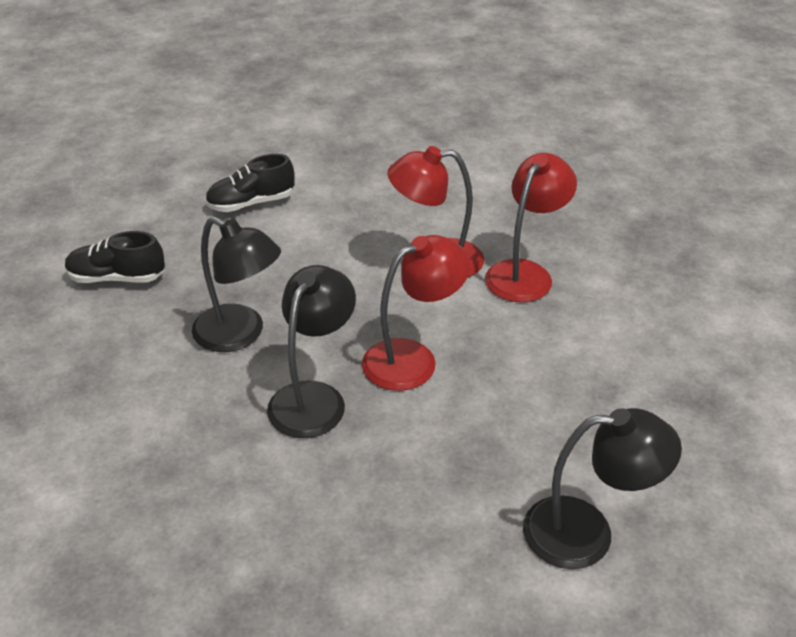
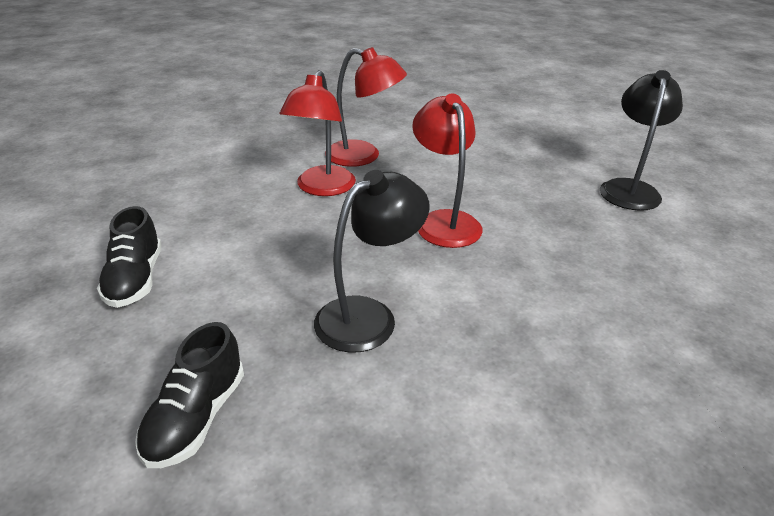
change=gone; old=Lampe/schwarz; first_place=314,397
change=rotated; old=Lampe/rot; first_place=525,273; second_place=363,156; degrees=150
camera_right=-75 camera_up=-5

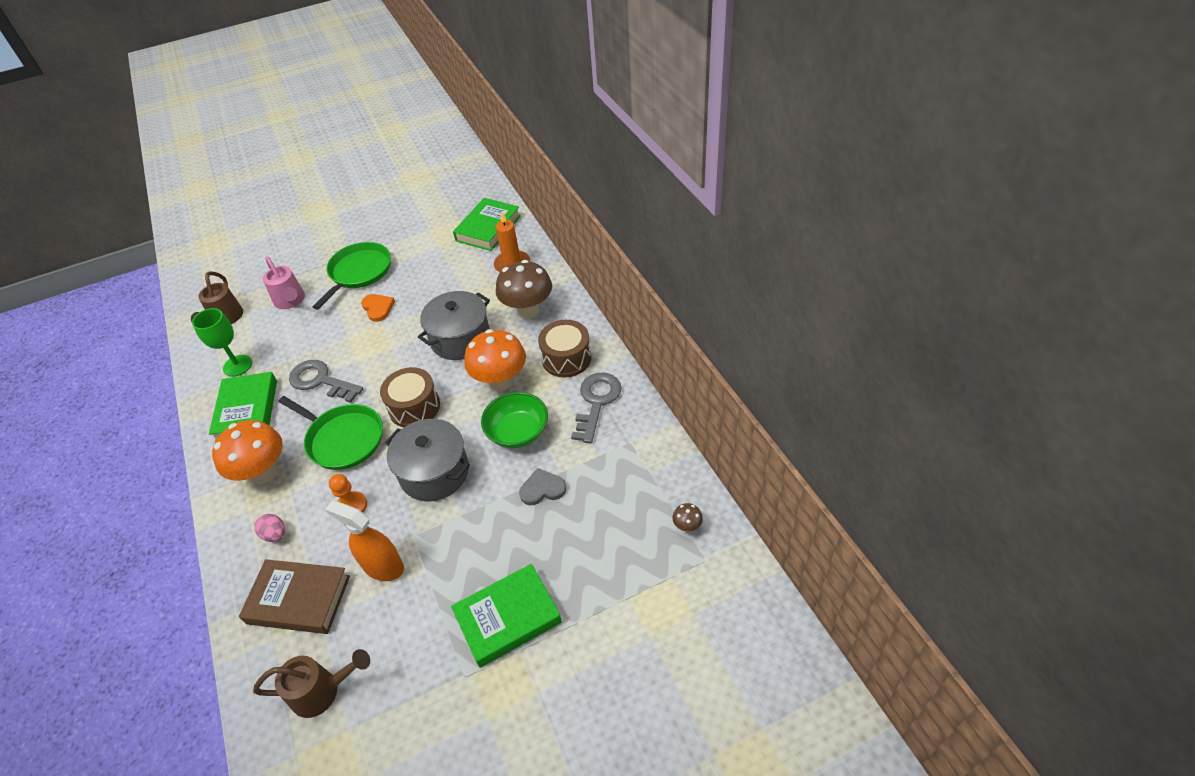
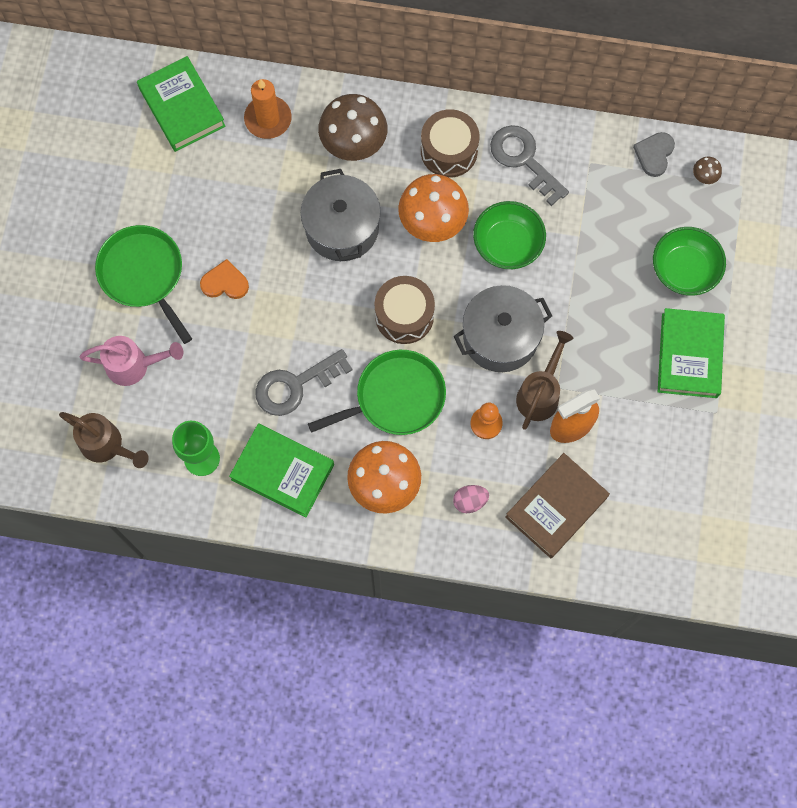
change=shifted; old=Gießkanne/braun; first_place=322,691; second_place=540,393
change=shifted; old=Herz/grau; first_place=542,489; second_place=654,154
change=new; new=Schüssel/grün; second_place=684,270
camera_right=-60 camera_up=25

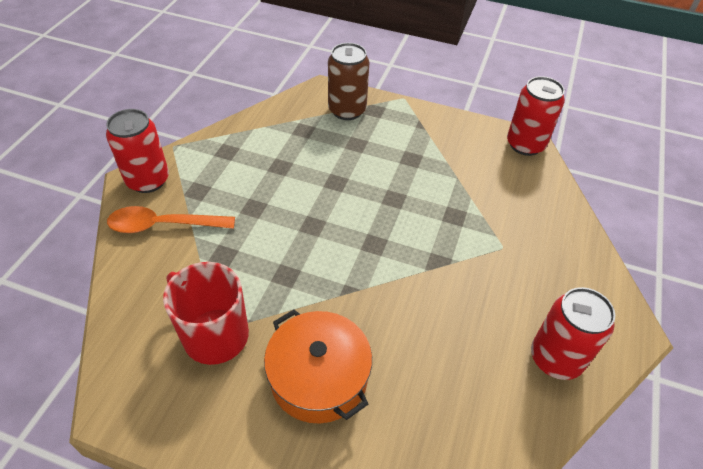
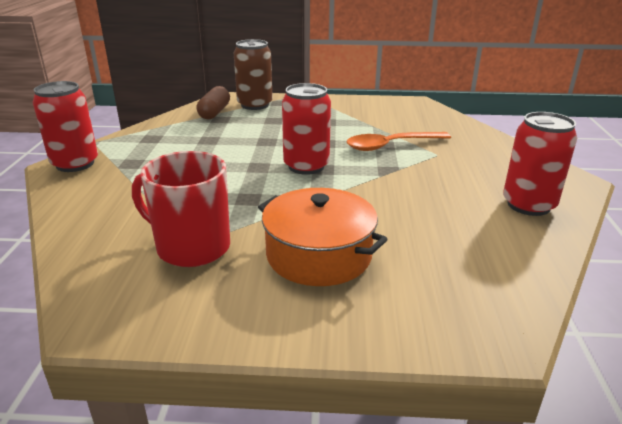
change=shifted; old=Löffel/orange; first_place=163,225; second_place=391,145
change=shifted; old=Dose/rot; first_place=525,144; second_place=306,166
change=new; new=Kapsel/braun; second_place=214,112
camera_right=-15 camera_up=-20

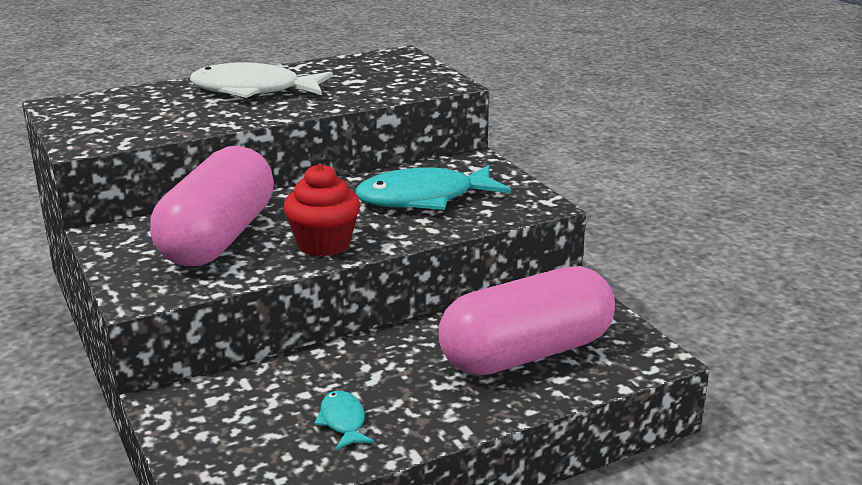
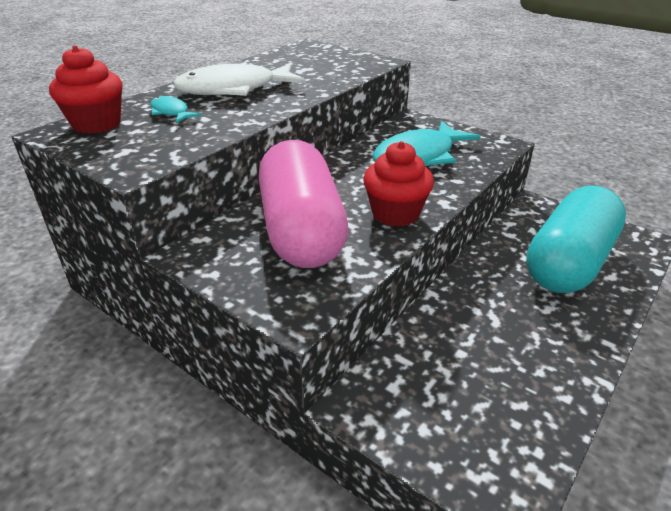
change=shifted; old=Fisch/türkis; first_place=343,421; second_place=171,112
change=repainted; old=Kapsel/rosa; new=Kapsel/türkis; first_place=526,353; second_place=568,262
change=new; new=Muffin/rot; second_place=97,124
camera_right=-25 camera_up=10

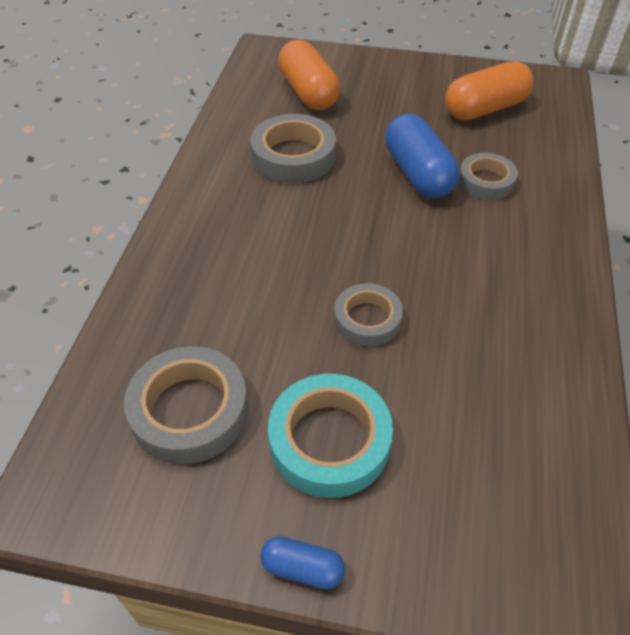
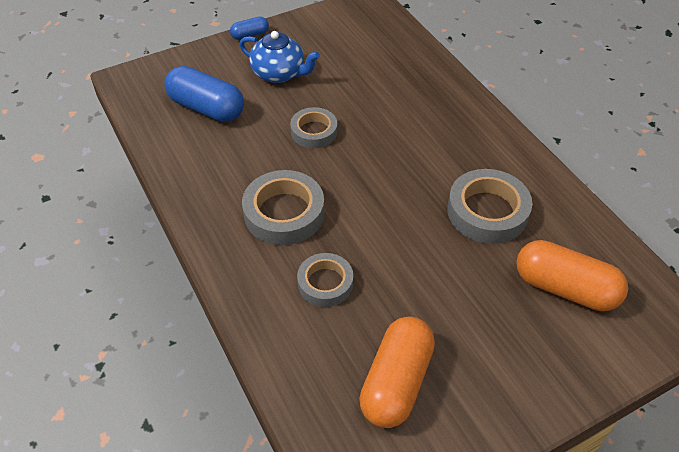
change=shifted; old=Klebeband/grau; first_place=189,410; second_place=284,213
change=swapped; old=Klebeband/türkis; new=Teekanne/blau; first_place=329,440; second_place=279,73
change=shifted; old=Kapsel/blau; first_place=418,173; second_place=206,108
camera_right=140 camera_up=0

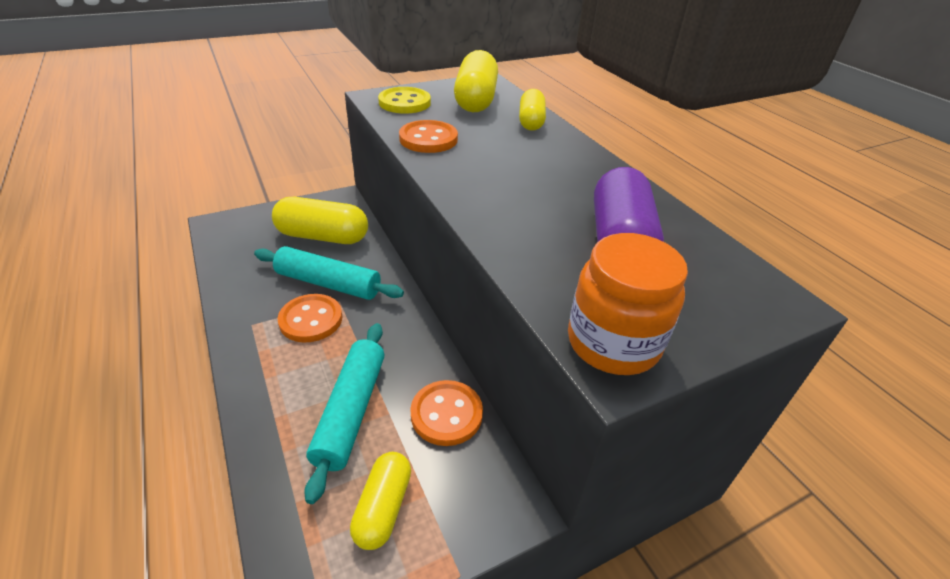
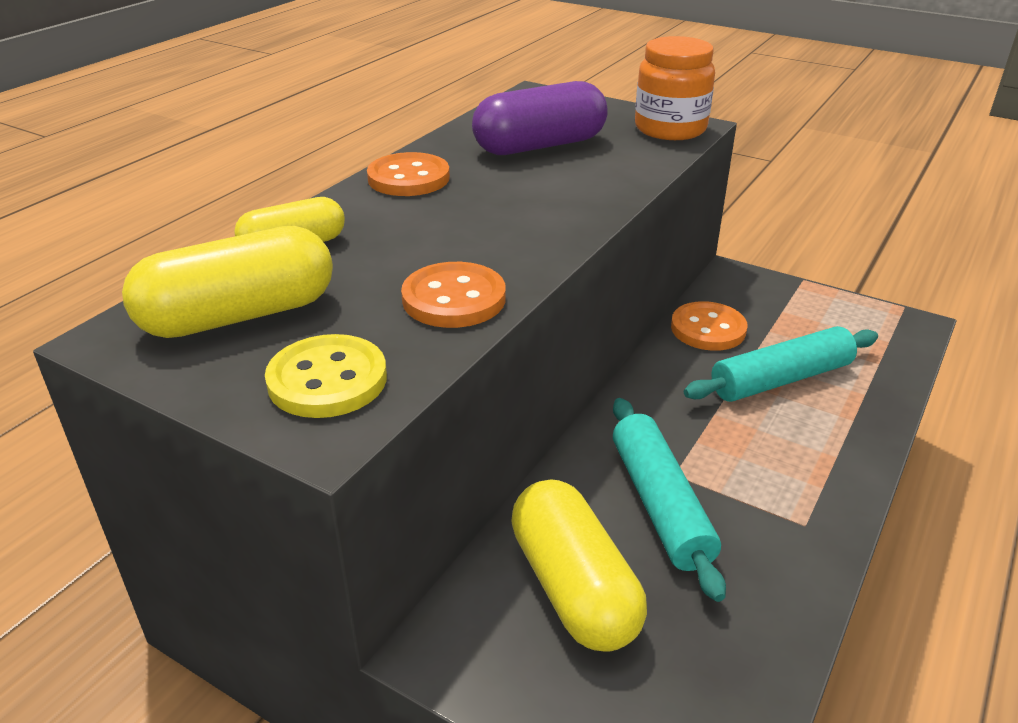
change=shifted; old=Knopf/orange; first_place=311,320; second_place=408,178
change=gone; old=Kapsel/gelb; first_place=383,507
camera_right=-120 camera_up=-5

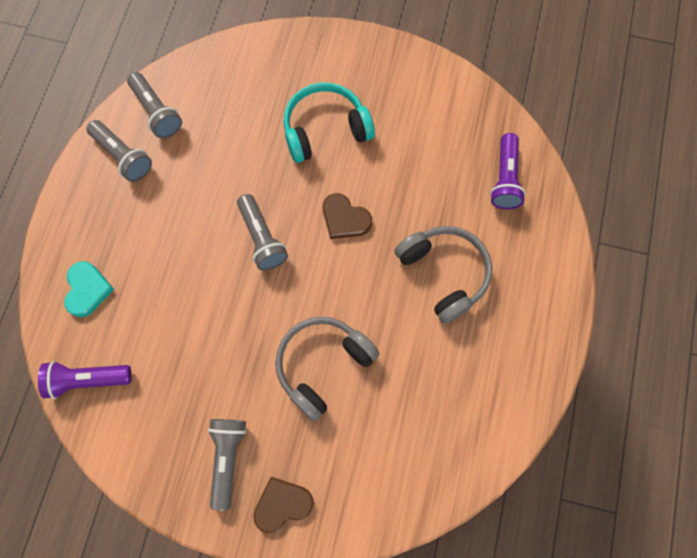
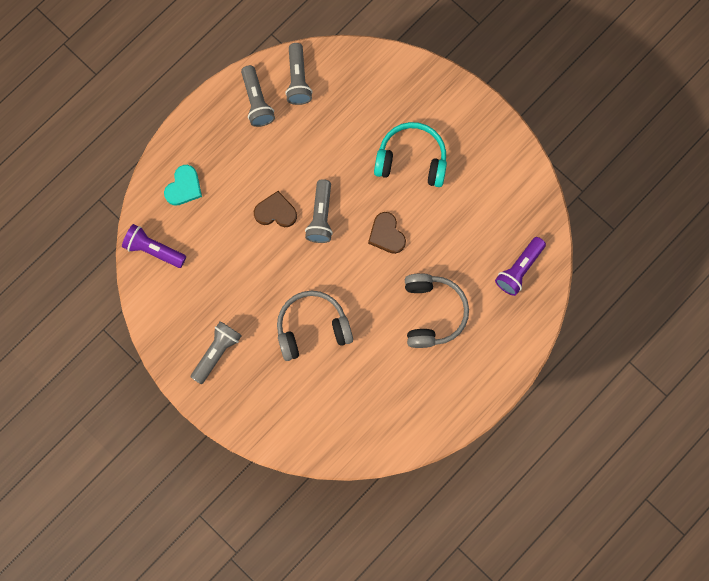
change=shifted; old=Herz/braun; first_place=282,504; second_place=276,212
camera_right=30 camera_up=5

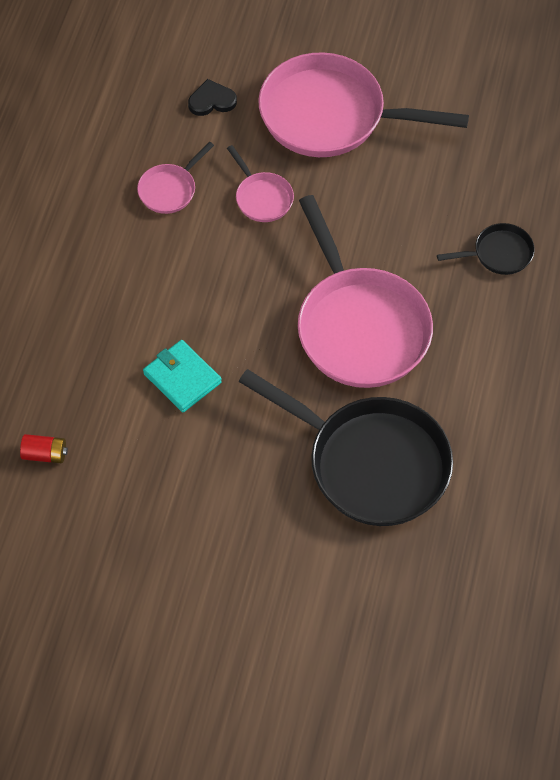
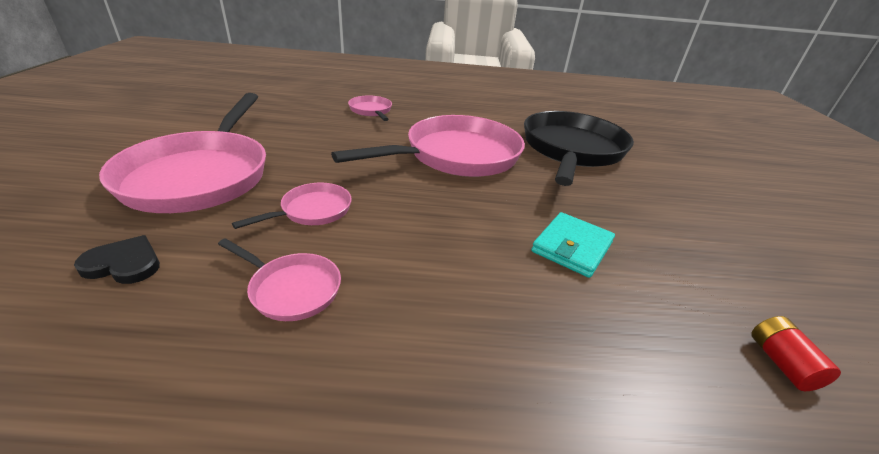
change=rotated; old=Herz/schwarz; first_place=212,101; second_place=124,264; degrees=120
change=repainted; old=Pfanne/schwarz; new=Pfanne/rosa; first_place=499,253; second_place=371,111
camera_right=-105 camera_up=-25

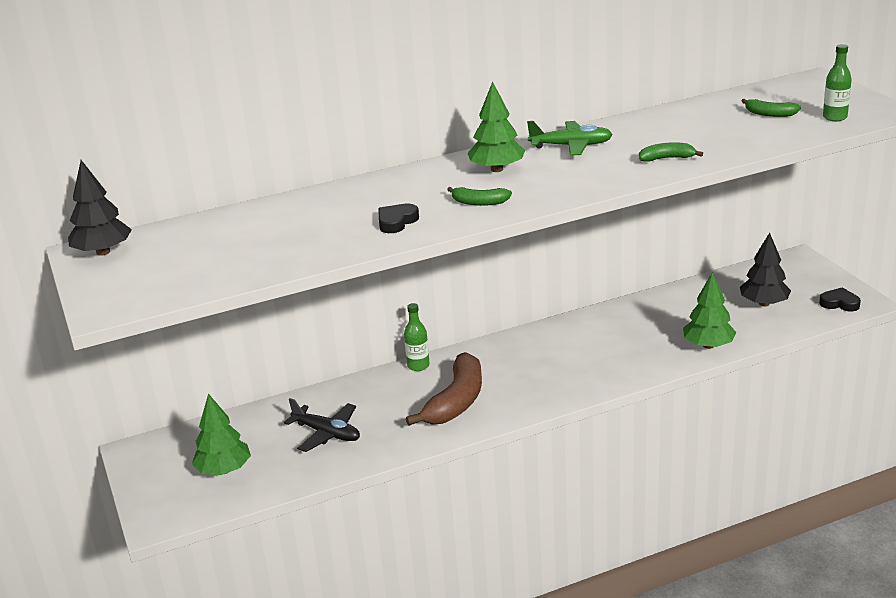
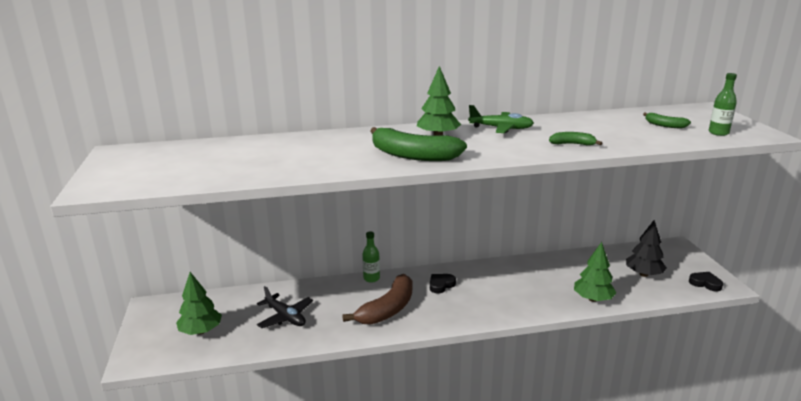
change=gone; old=Baum/schwarz; first_place=103,252
change=shifted; old=Herz/schwarz; first_place=396,222; second_place=441,285
change=scaled; old=Banane/grün; first_place=479,202; second_place=413,155; factor=2.05
camera_right=10 camera_up=-5

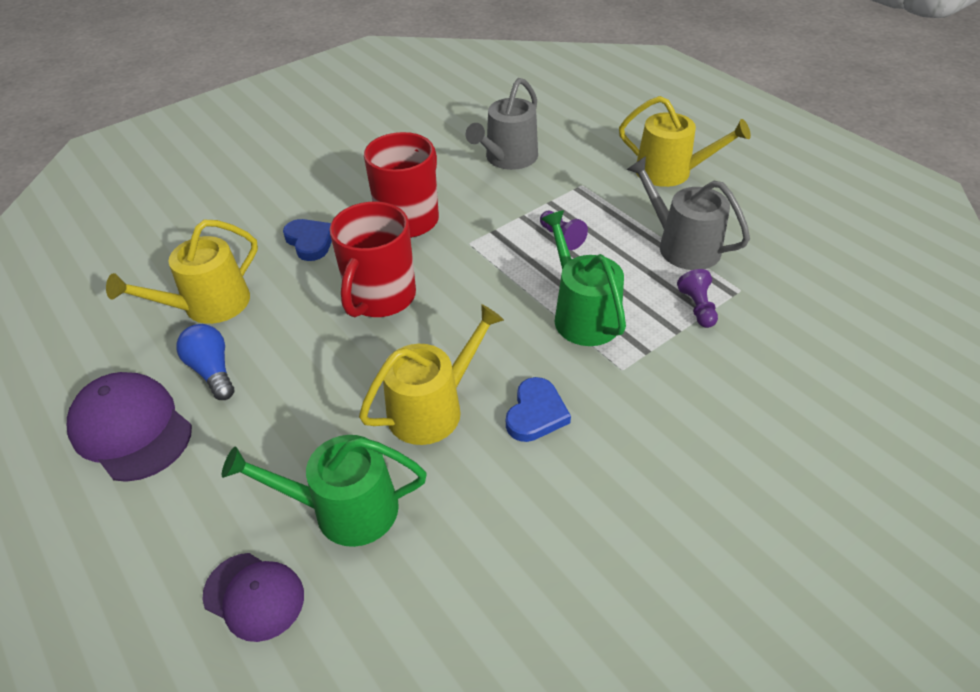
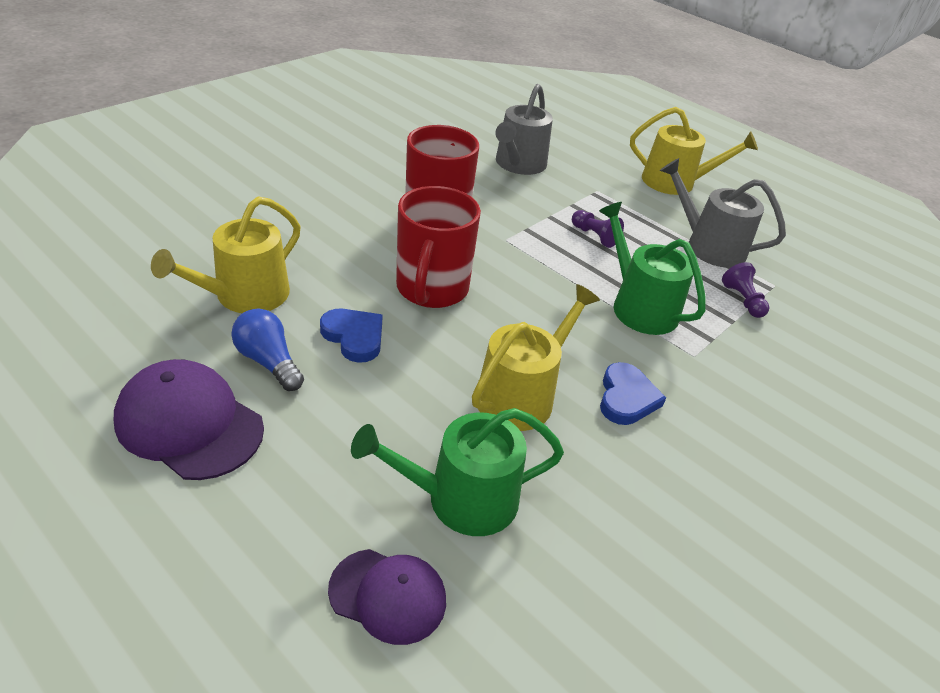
change=shifted; old=Herz/blau; first_place=310,241; second_place=354,337
camera_right=-15 camera_up=-5

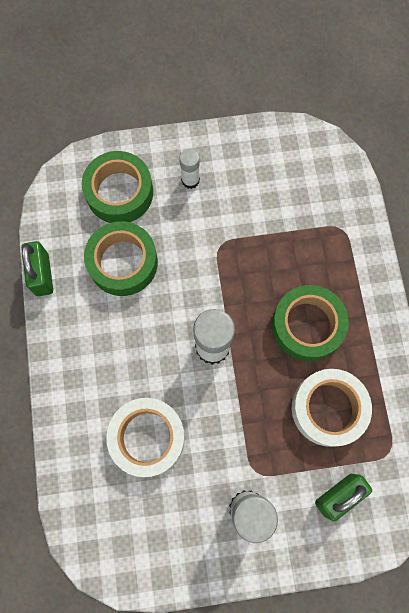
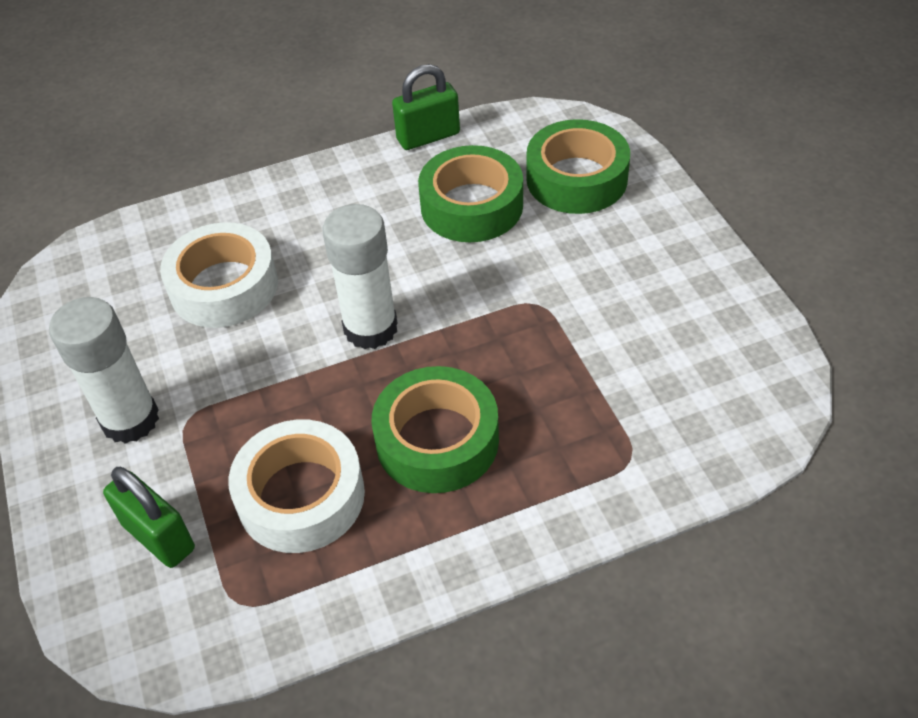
change=gone; old=Klebestift/weiß; first_place=190,180
camera_right=80 camera_up=-25

